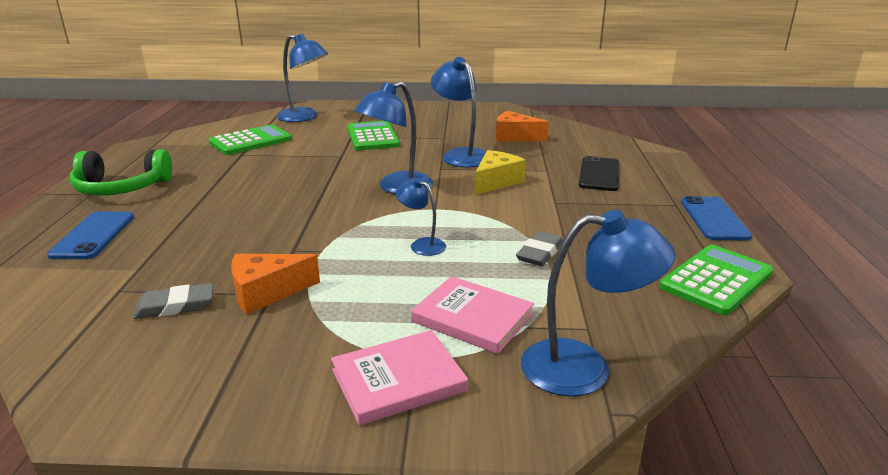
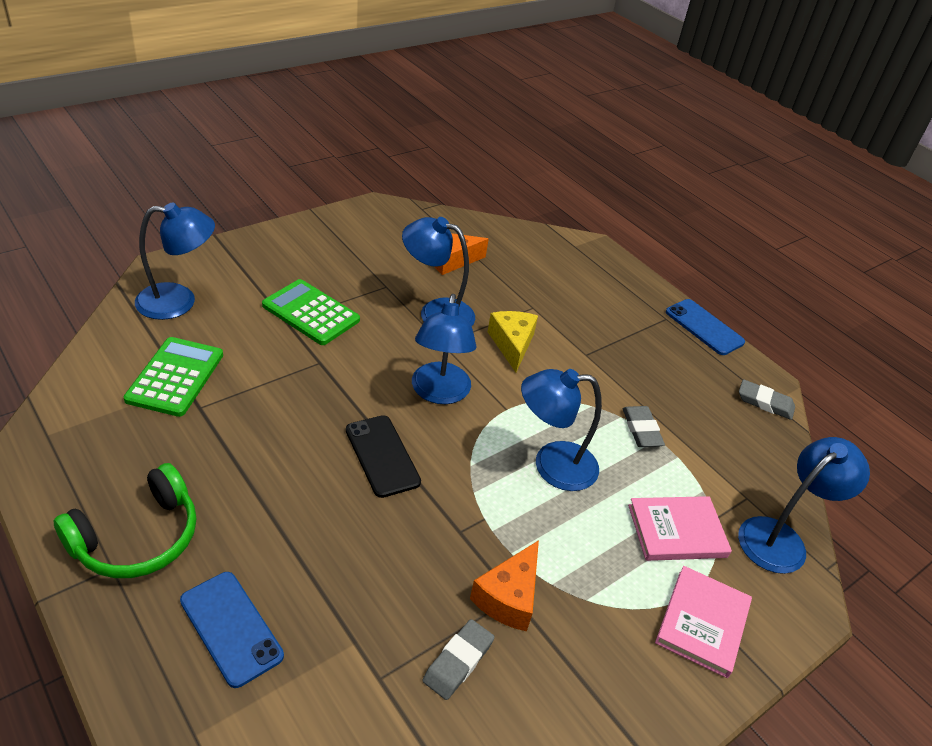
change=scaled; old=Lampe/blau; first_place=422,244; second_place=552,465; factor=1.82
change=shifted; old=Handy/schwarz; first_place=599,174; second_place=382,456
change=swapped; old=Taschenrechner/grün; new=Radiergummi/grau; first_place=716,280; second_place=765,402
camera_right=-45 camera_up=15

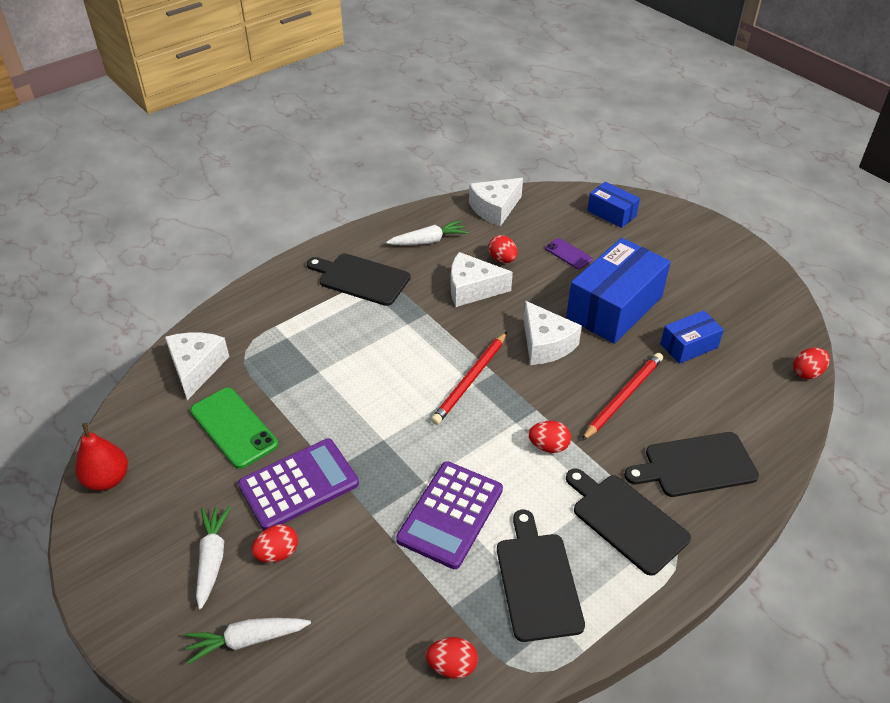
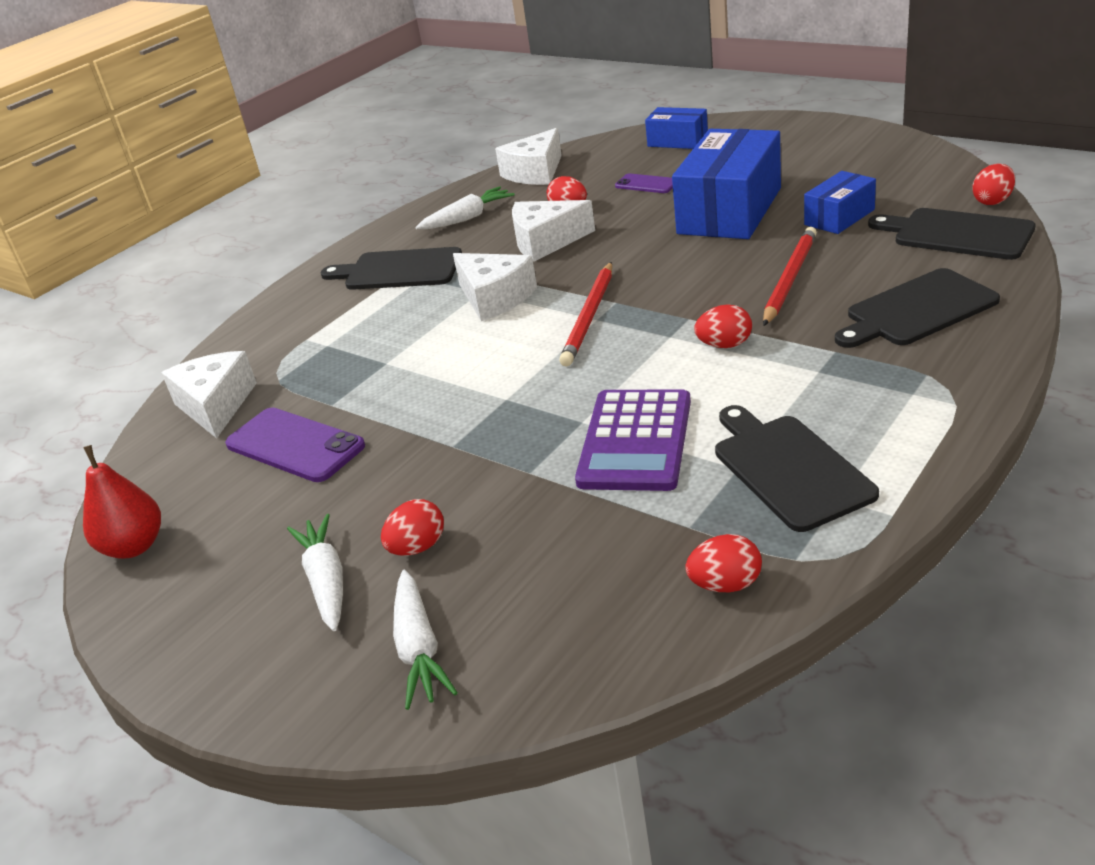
change=rotated; old=Karotte/weiß; first_place=247,640; second_place=419,649; degrees=-75
change=repainted; old=Handy/grün; new=Handy/lila; first_place=233,428; second_place=294,445
change=gone; old=Taschenrechner/lila; first_place=299,484
change=shifted; old=Käse/weiß; first_place=545,344; second_place=495,298
change=shifted; old=Schneidebrett/schwarz; first_place=626,521; second_place=957,234
camera_right=-10 camera_up=-10

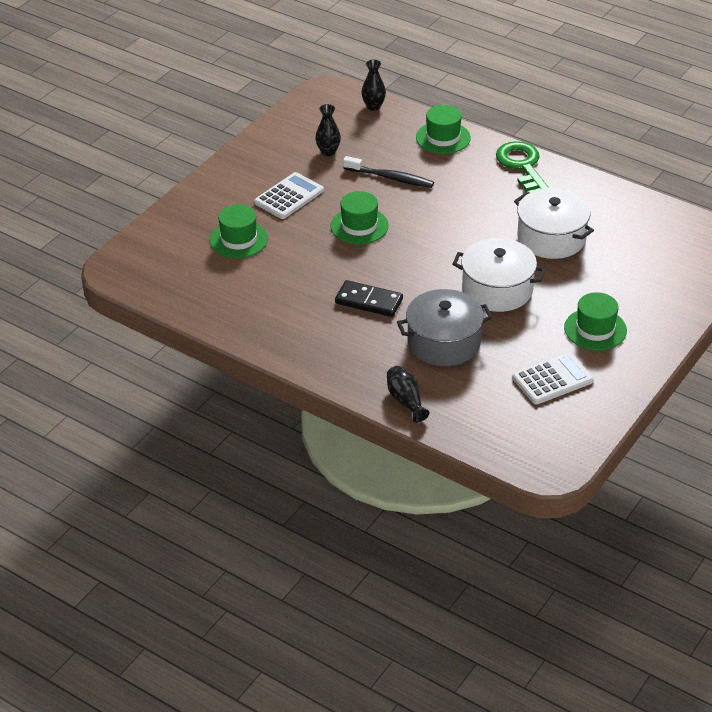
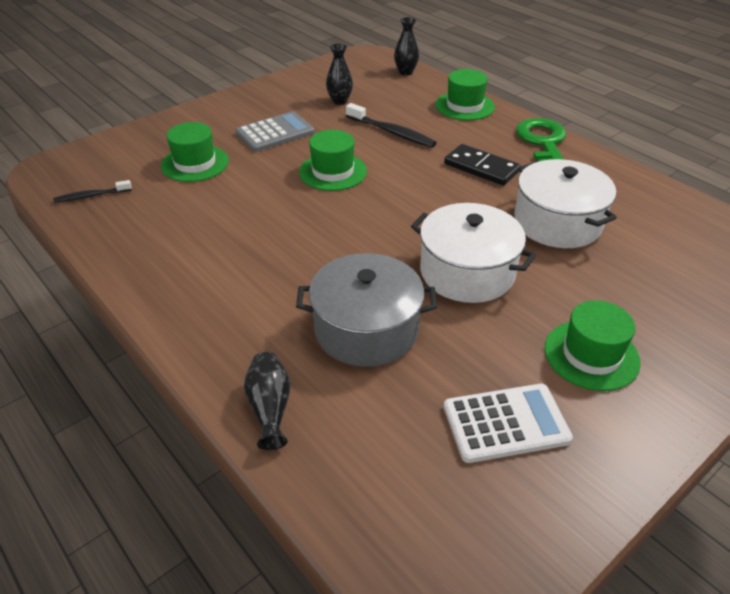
change=repainted; old=Taschenrechner/weiß; new=Taschenrechner/grau; first_place=289,196; second_place=275,133
change=shifted; old=Dominostein/schwarz; first_place=368,301; second_place=481,168
change=new; new=Zahnbürste/schwarz; second_place=91,196
camera_right=15 camera_up=0

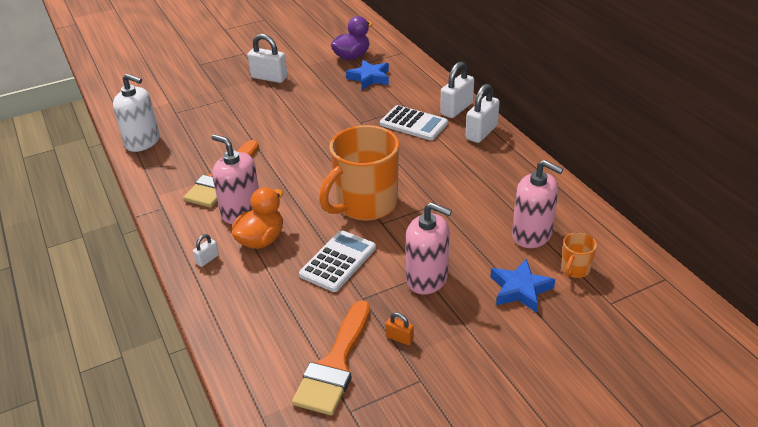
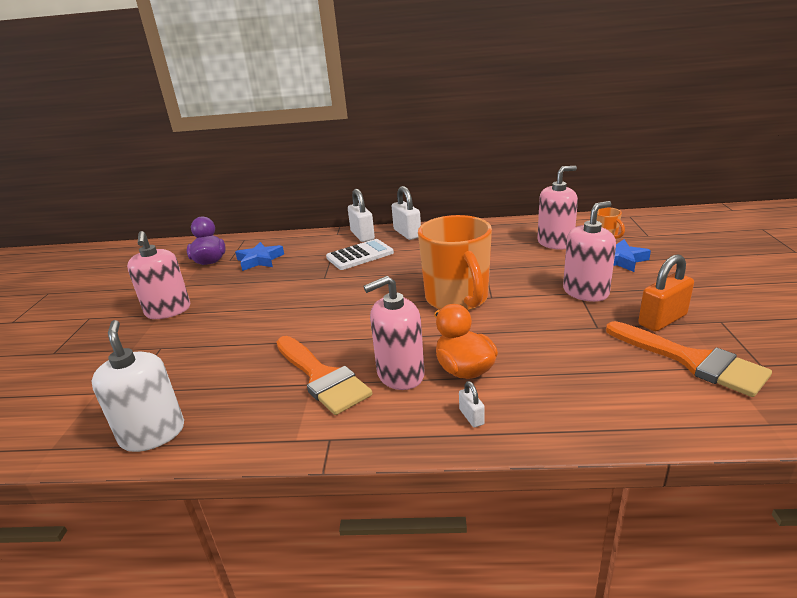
change=rotated; old=Seifenspender/weiß; first_place=142,142; second_place=153,434; degrees=-75
change=swapped; old=Vorhängeschloss/weiß; new=Seifenspender/rosa; first_place=269,78; second_place=168,311
change=gone; old=Taschenrechner/weiß; first_place=338,261
change=scaled; old=Vorhängeschloss/orange; first_place=399,338; second_place=662,320; factor=2.04
camera_right=-60 camera_up=-10

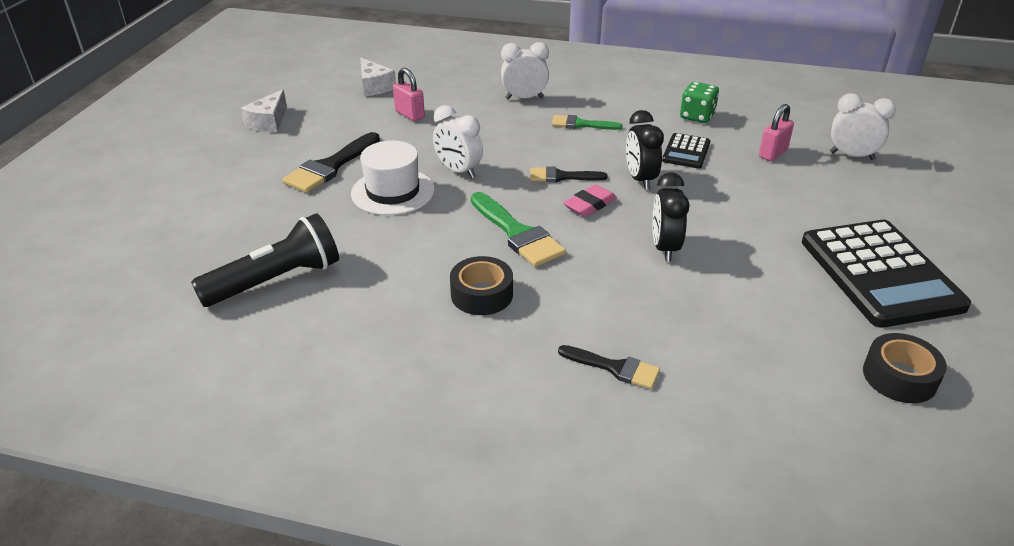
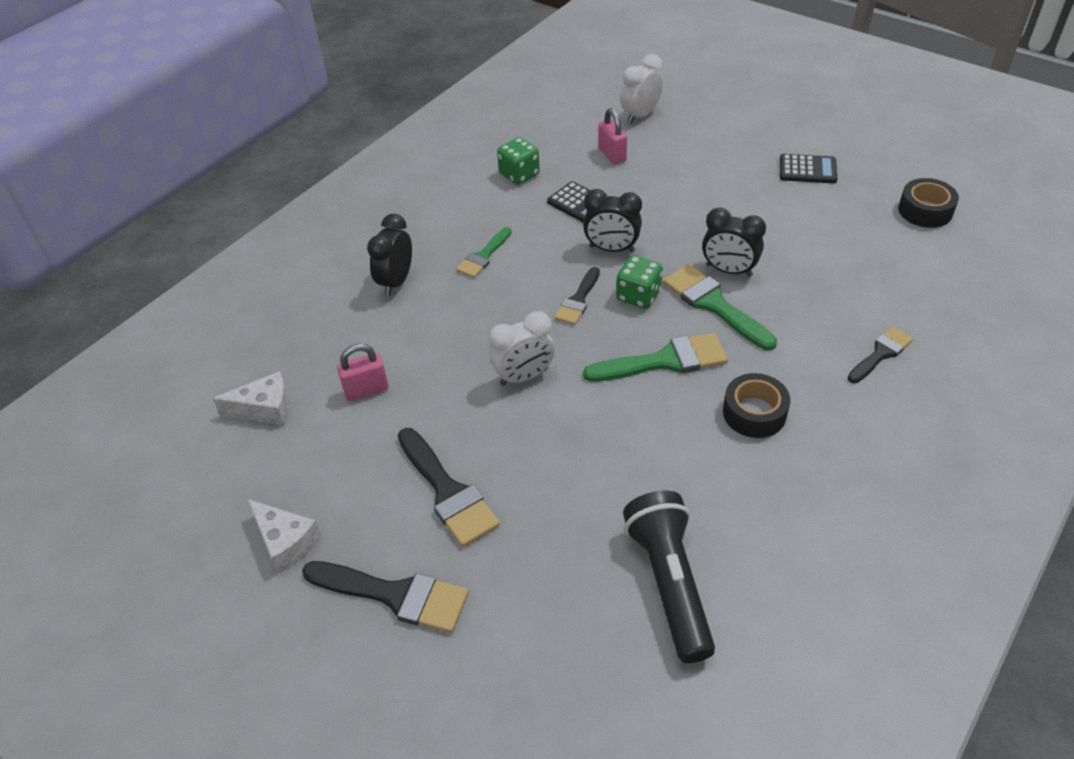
change=gone; old=Hut/weiß; first_place=393,192
change=repainted; old=Wecker/weiß; new=Wecker/schwarz; first_place=524,98; second_place=396,282
change=swapped; old=Radiergummi/rosa; new=Spielwürfel/grün; first_place=590,204; second_place=638,296
change=scaled; old=Taschenrechner/schwarz; first_place=880,273; second_place=807,170; factor=0.47
change=new; new=Pinsel/schwarz; second_place=395,595
change=new; new=Pinsel/grün; second_place=713,304
camera_right=-65 camera_up=10

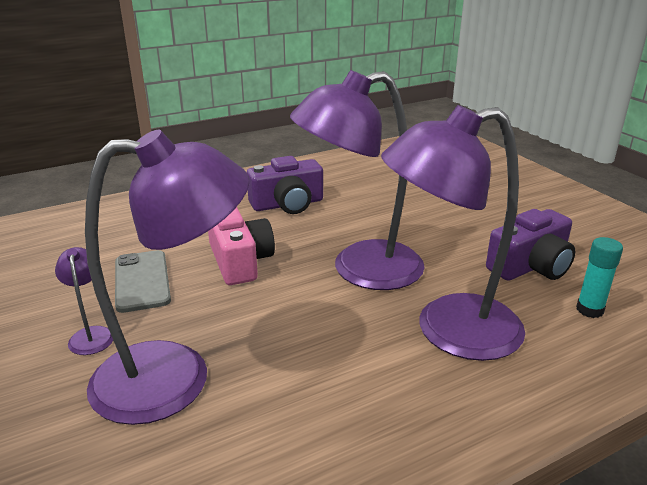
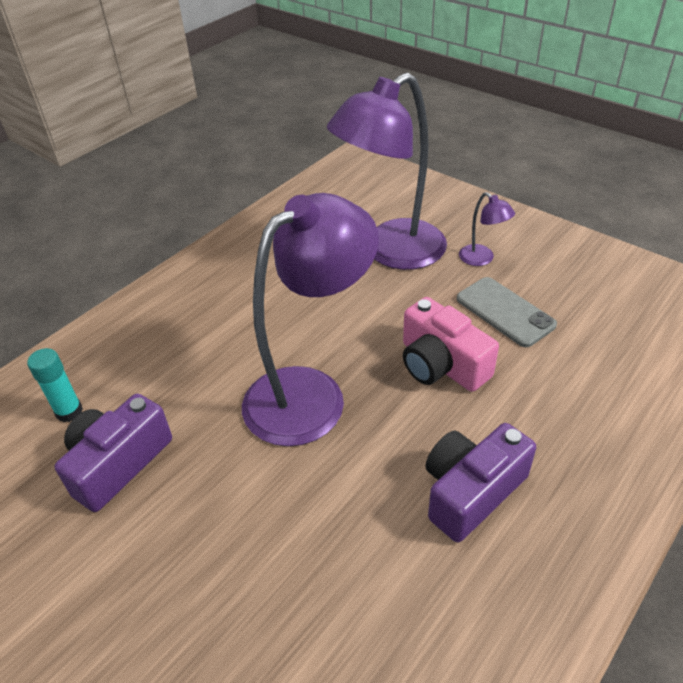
change=gone; old=Lampe/lila; first_place=448,331
camera_right=160 camera_up=15

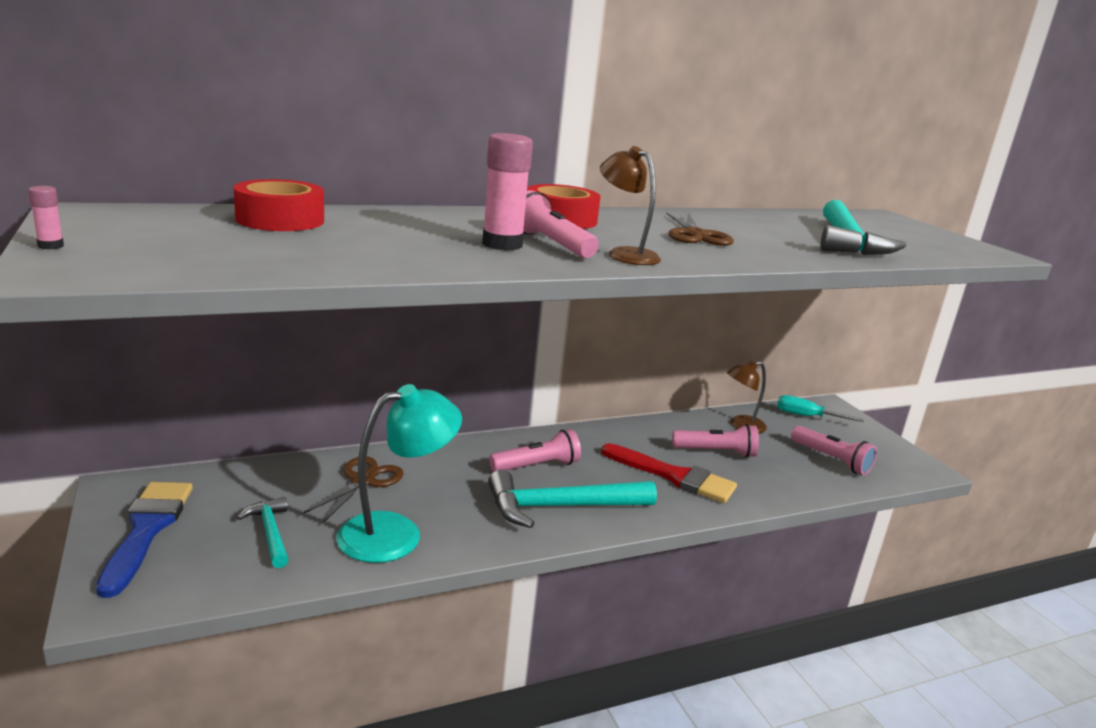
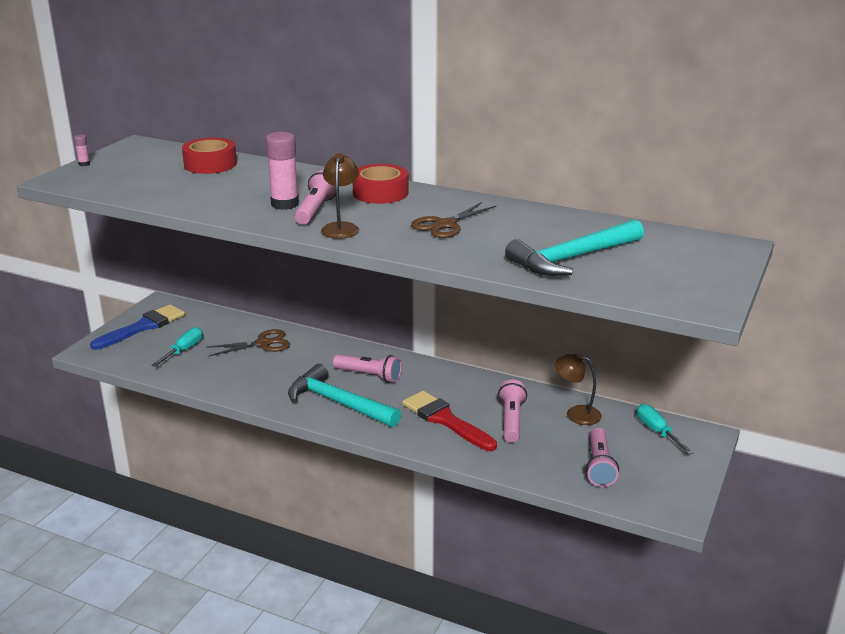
change=swapped; old=Hammer/türkis; new=Schraubenzieher/türkis; first_place=270,533; second_place=184,350
change=gone; old=Lampe/türkis; first_place=396,533
change=rotated; old=Pinsel/rot; first_place=674,476; second_place=445,420; degrees=150
change=rotated; old=Taschenlampe/rosa; first_place=716,452; second_place=511,420; degrees=-135
camera_right=50 camera_up=5

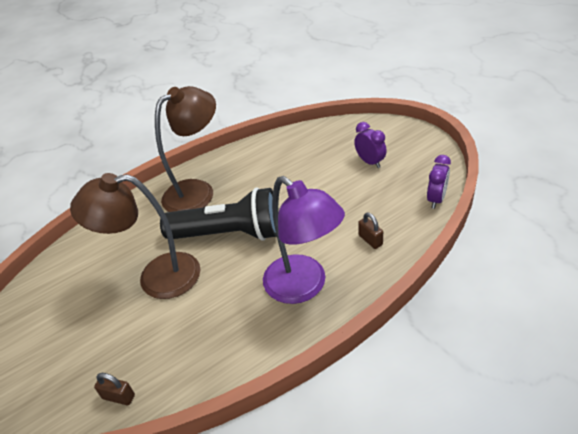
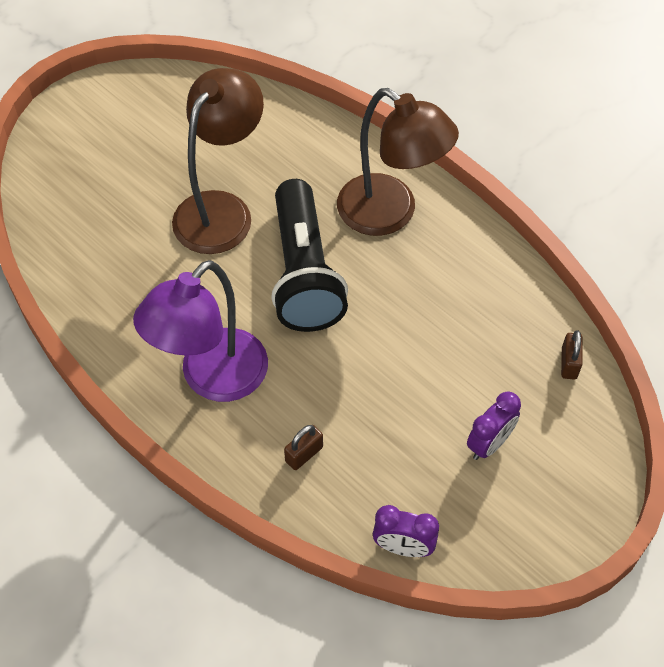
change=rotated; old=Lampe/braun; first_place=156,277; second_place=221,210; degrees=45
change=shifted; old=Vorhängeschloss/braun; first_place=119,397; second_place=569,363
camera_right=75 camera_up=15

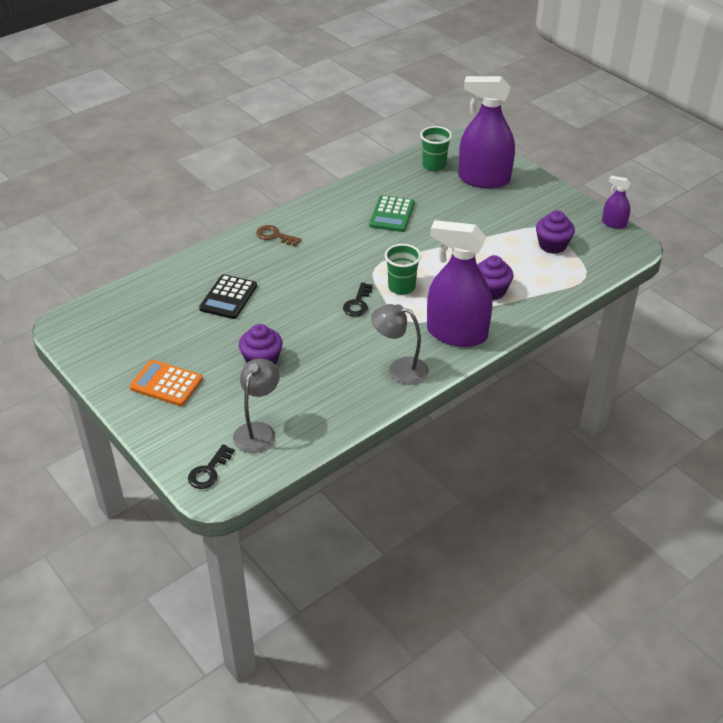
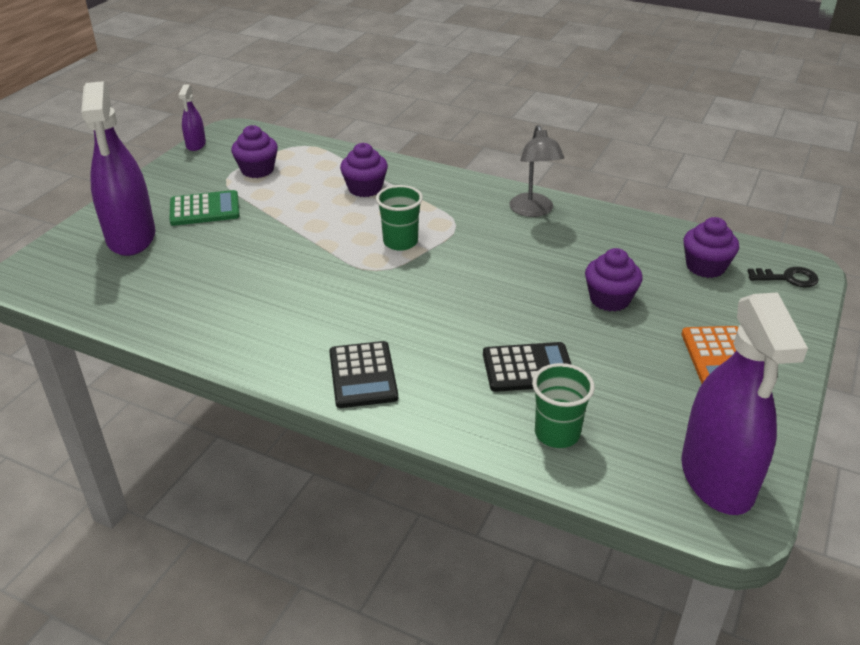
change=swapped; old=Lampe/grau; new=Muffin/lila; first_place=258,431; second_place=705,267
change=swapped; old=Schlüssel/braun; new=Taschenrechner/schwarz; first_place=275,236; second_place=362,375
change=gone; old=Schlüssel/schwarz; first_place=358,303
change=shifted; old=Taschenrechner/grün; first_place=392,214; second_place=204,209
change=shifted; old=Becher/grün; first_place=434,165; second_place=557,433
change=shifted; old=Sprühflasche/lila; first_place=457,334; second_place=717,478
camera_right=-115 camera_up=-5

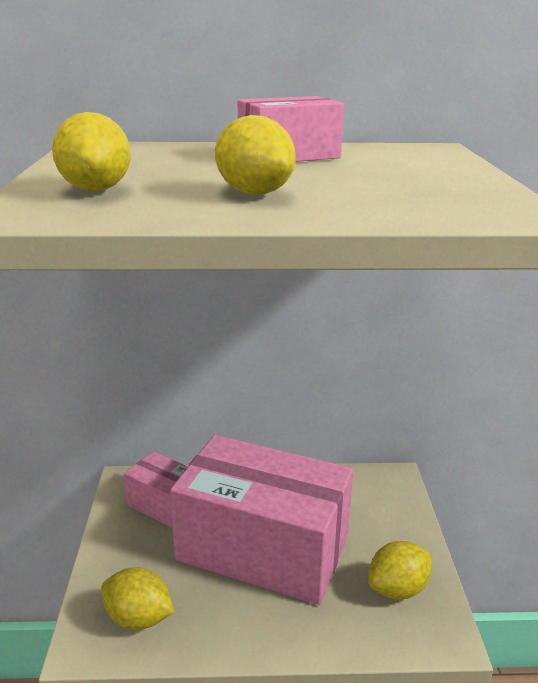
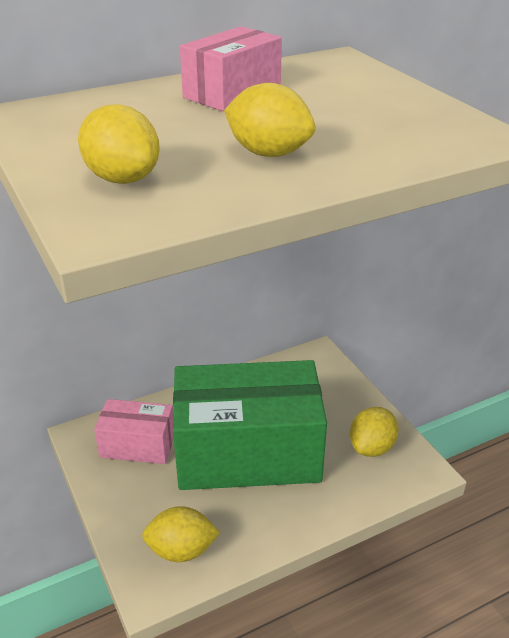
change=repainted; old=Schachtel/rosa; new=Schachtel/grün; first_place=263,548; second_place=248,452
camera_right=-25 camera_up=10

